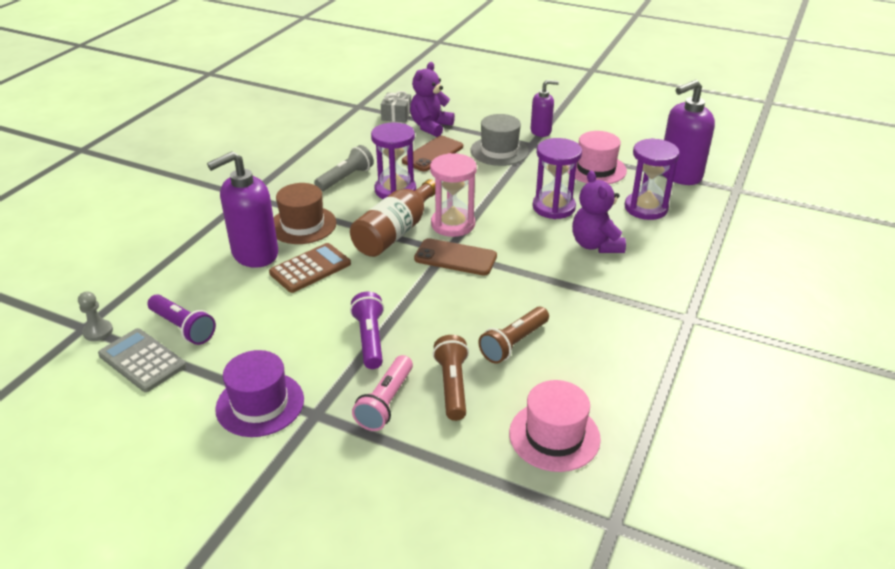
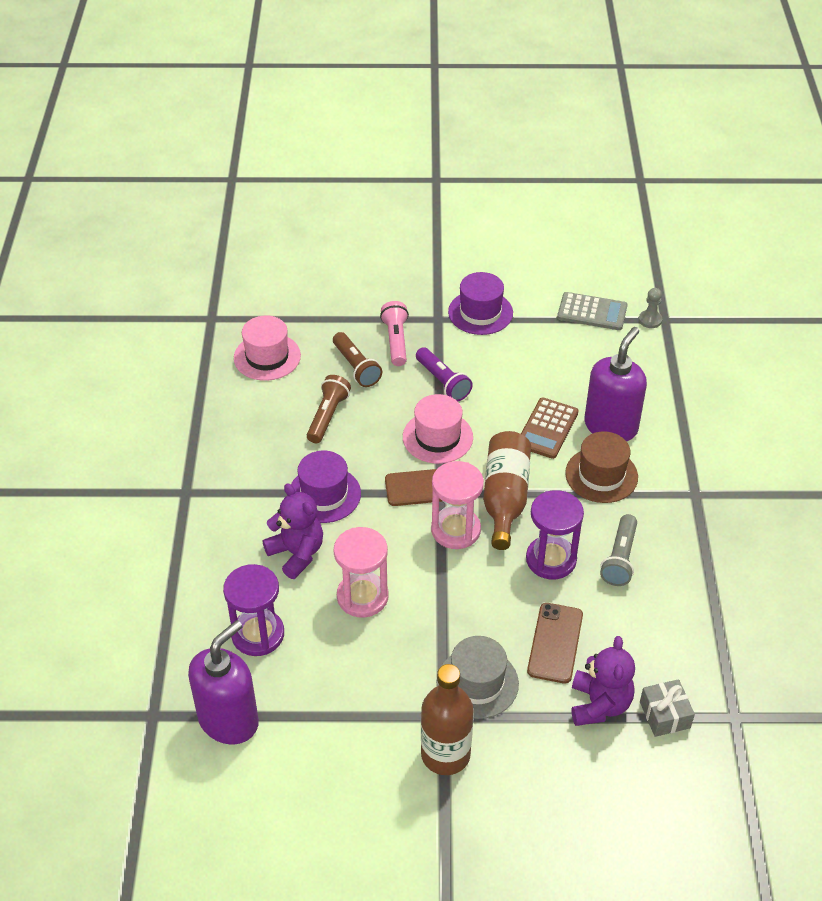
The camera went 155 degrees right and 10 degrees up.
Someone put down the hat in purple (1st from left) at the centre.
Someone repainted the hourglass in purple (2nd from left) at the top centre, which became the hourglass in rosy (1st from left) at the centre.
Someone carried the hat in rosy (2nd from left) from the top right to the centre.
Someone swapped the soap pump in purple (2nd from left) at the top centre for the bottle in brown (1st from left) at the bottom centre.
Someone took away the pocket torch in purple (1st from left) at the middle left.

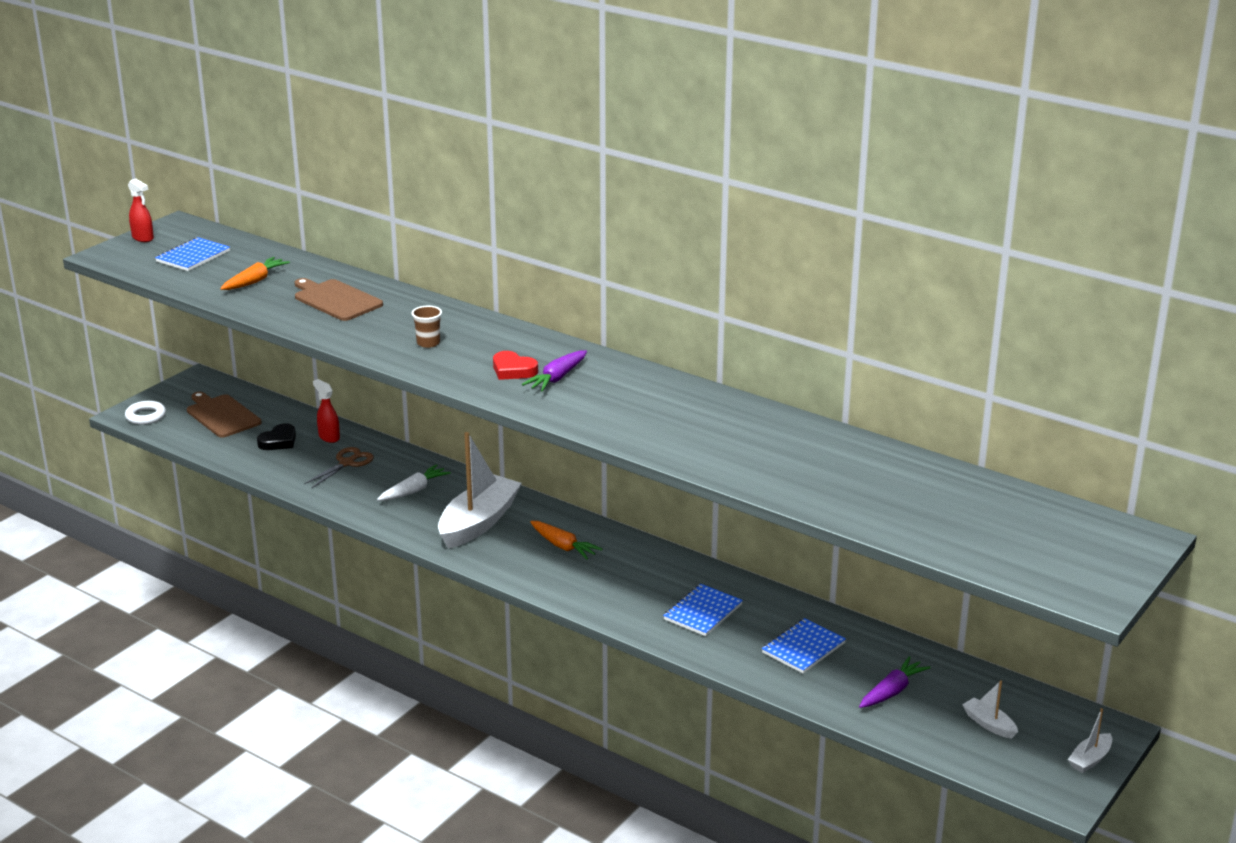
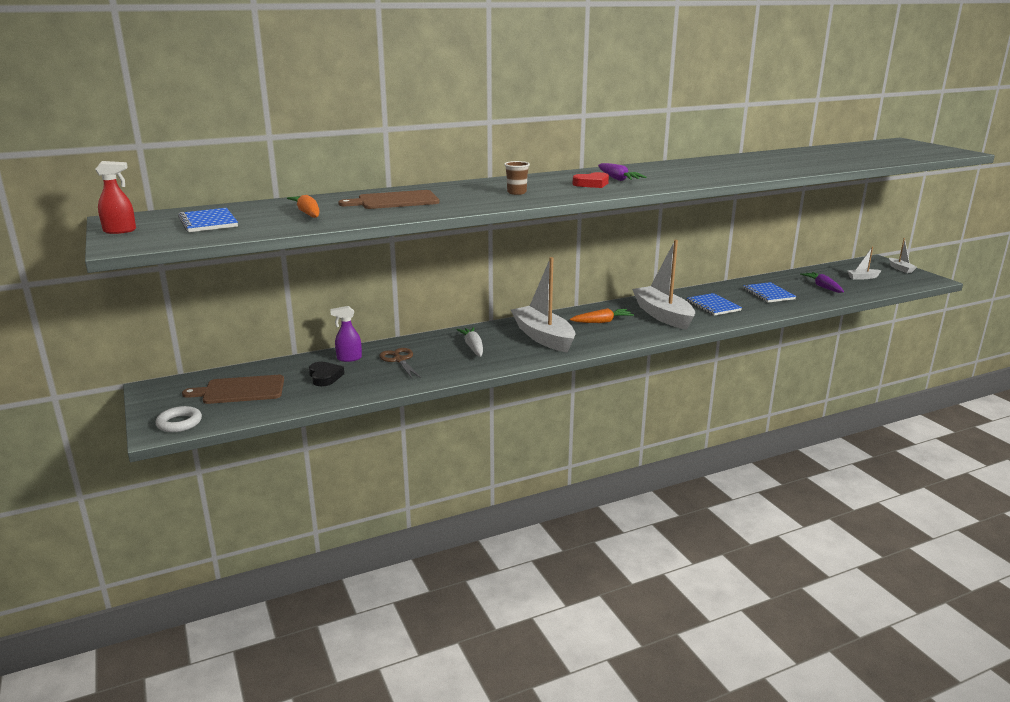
The camera went 60 degrees left and 5 degrees down.
Someone repainted the spray cleaner in red (2nd from left) at the middle left, which became the spray cleaner in purple at the centre.
Someone put down the toy boat in white (2nd from left) at the centre.

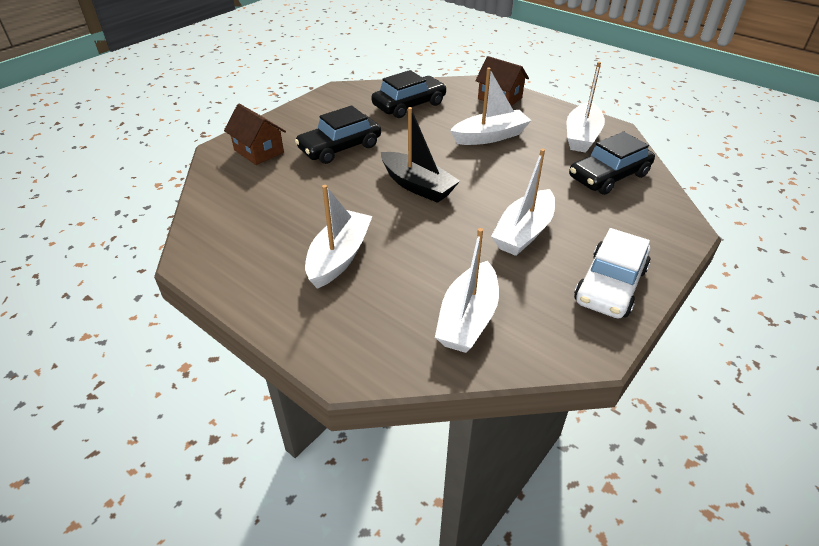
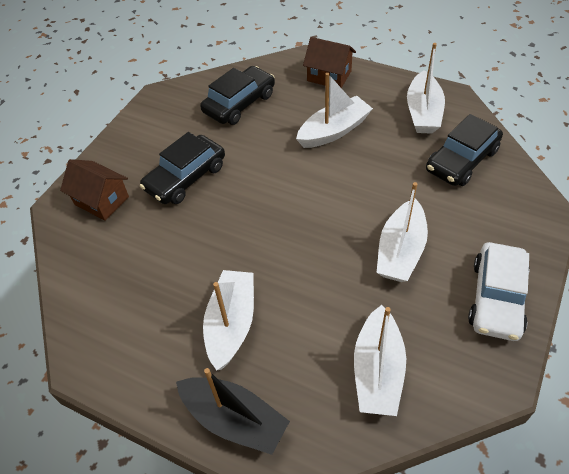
The camera went 10 degrees left and 10 degrees up.
Someone carried the toy boat in jet-black from the top centre to the bottom centre.

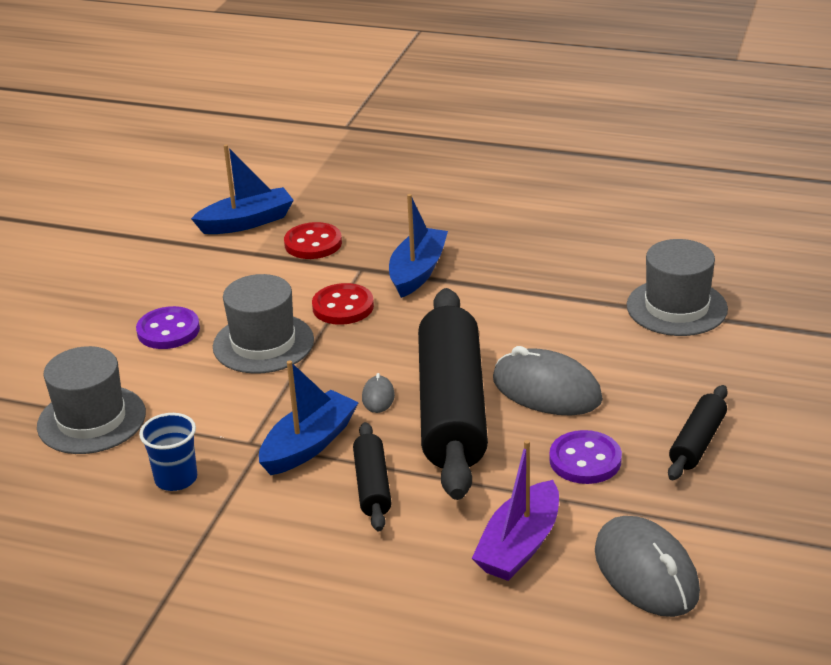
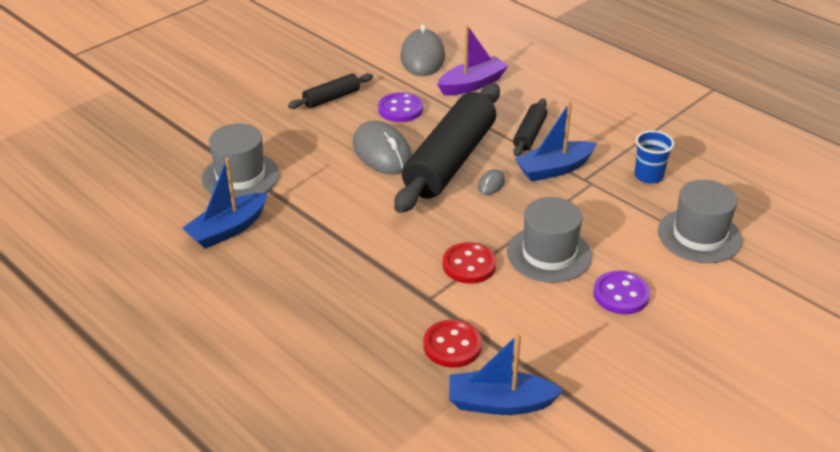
The camera went 155 degrees left and 5 degrees up.
Someone carried the toy boat in blue (3rd from left in the first image) from the centre to the middle left.

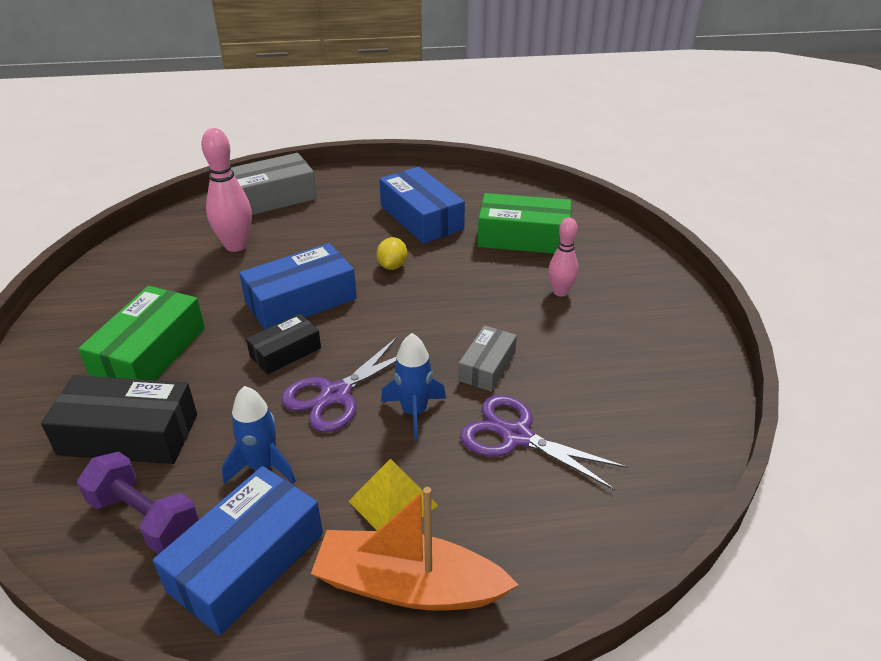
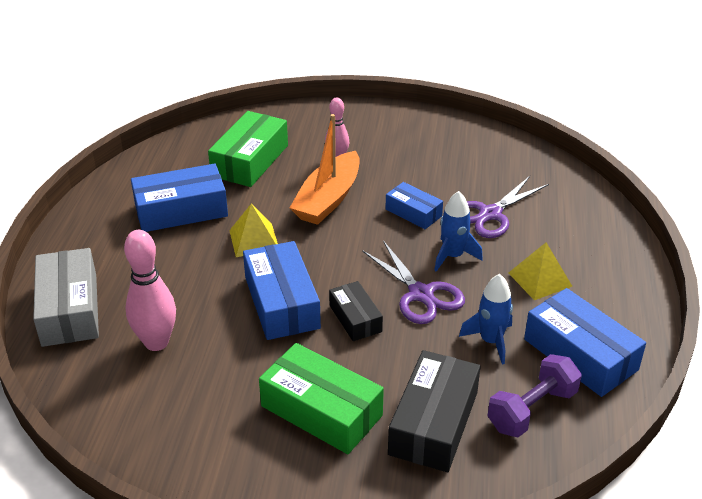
The camera went 75 degrees left and 0 degrees up.
Someone swapped the citrus fruit in golden at the centre for the pyramid in golden (1st from left) at the centre.
Someone carried the toy boat in bright orange from the bottom centre to the centre.
Someone repainted the box in grey (2nd from left) at the centre, which became the box in blue (3rd from left) at the centre.

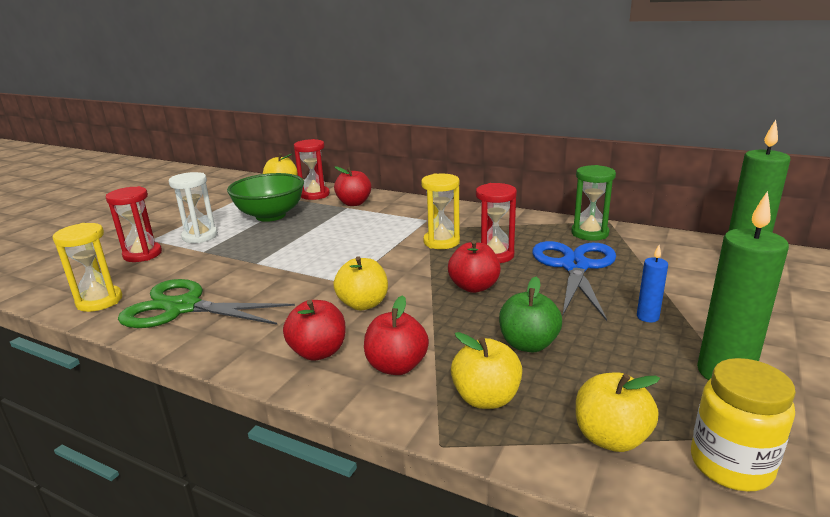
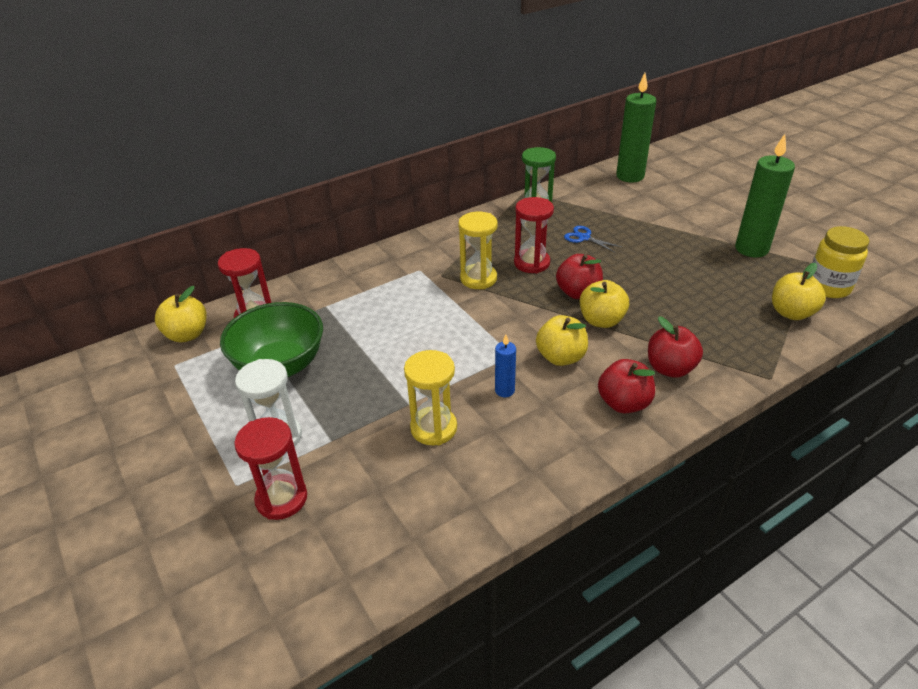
The camera went 60 degrees left and 15 degrees up.
Someone carried the hourglass in golden (1st from left) from the middle left to the centre.
Someone carried the pillar candle in blue from the middle right to the centre.
Someone scaled the shears in blue at the middle right by 0.44.
Someone carried the toy apple in golden (3rd from left) from the bottom centre to the centre.
Someone took away the shears in green at the middle left.
Someone took away the toy apple in red (2nd from left) at the centre.
Someone took away the toy apple in green at the centre.

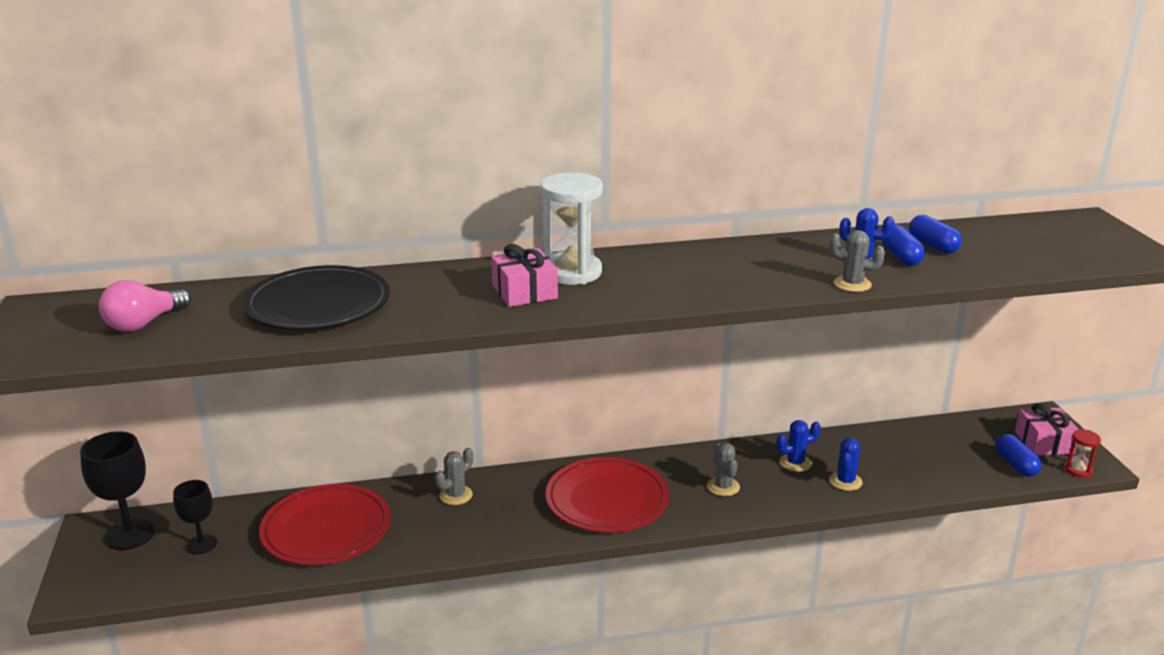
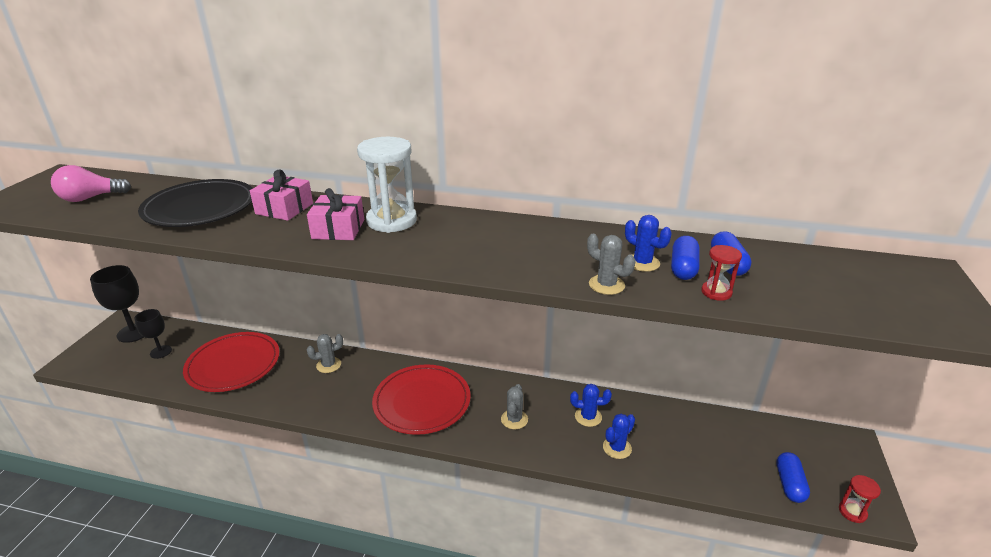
The camera went 25 degrees right and 5 degrees up.
Someone carried the present in rosy (2nd from left in the first image) from the middle right to the middle left.
Someone put down the hourglass in red (1st from left) at the middle right.

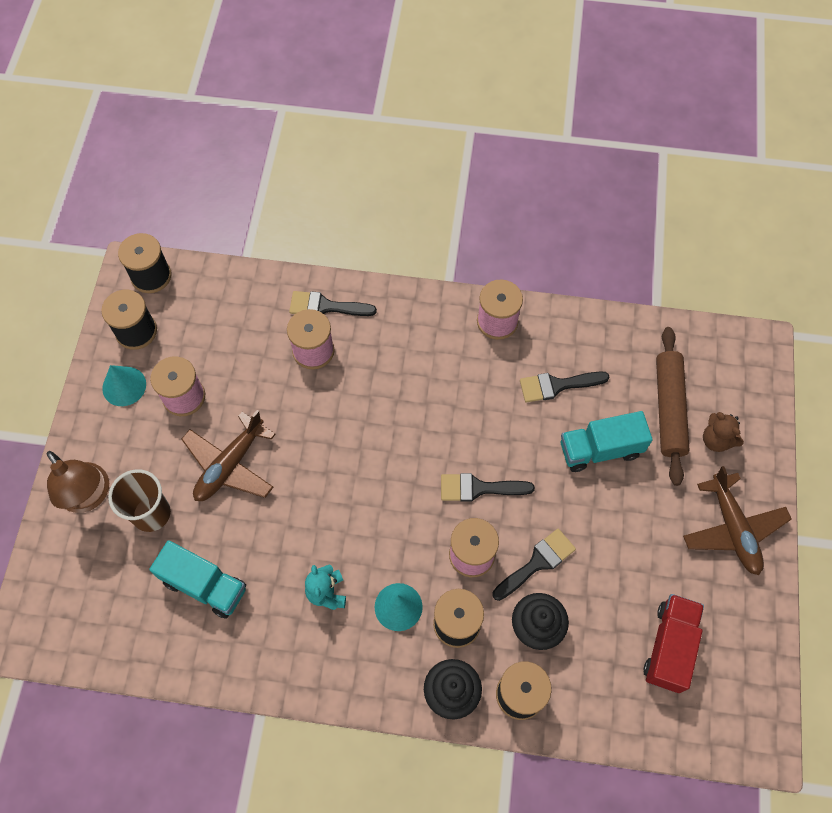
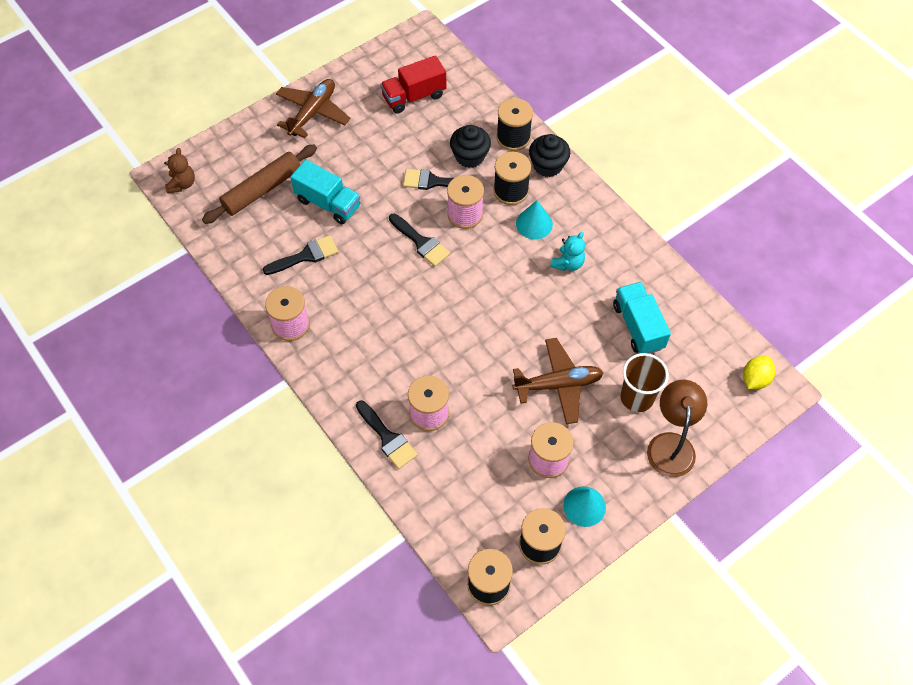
The camera went 135 degrees left and 5 degrees down.
Someone carried the teddy in brown from the middle right to the top left.
Someone rotated the brush in jet-black (4th from left in the first image) at the middle right by 60 degrees counterclockwise.
Someone put down the citrus fruit in golden at the middle right.

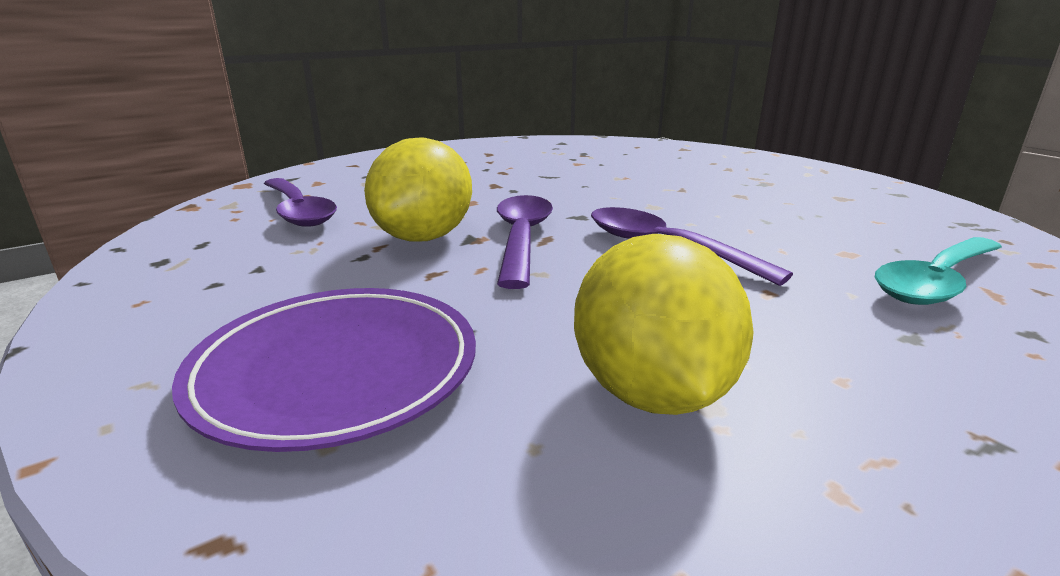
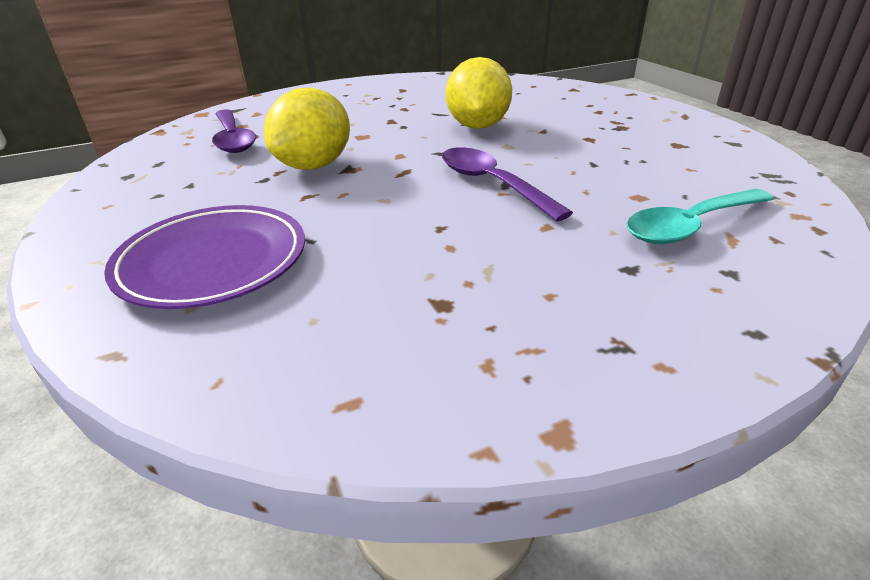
The camera went 10 degrees right and 10 degrees up.
Someone carried the citrus fruit in golden (2nd from left) from the centre to the top centre.
Someone took away the teaspoon in purple (2nd from left) at the centre.

